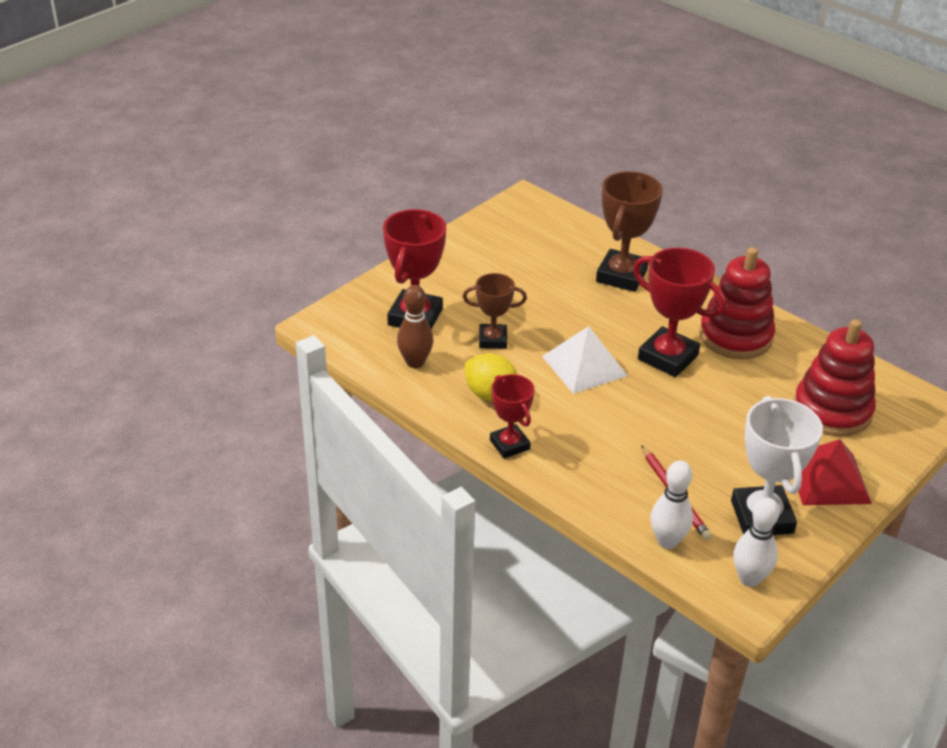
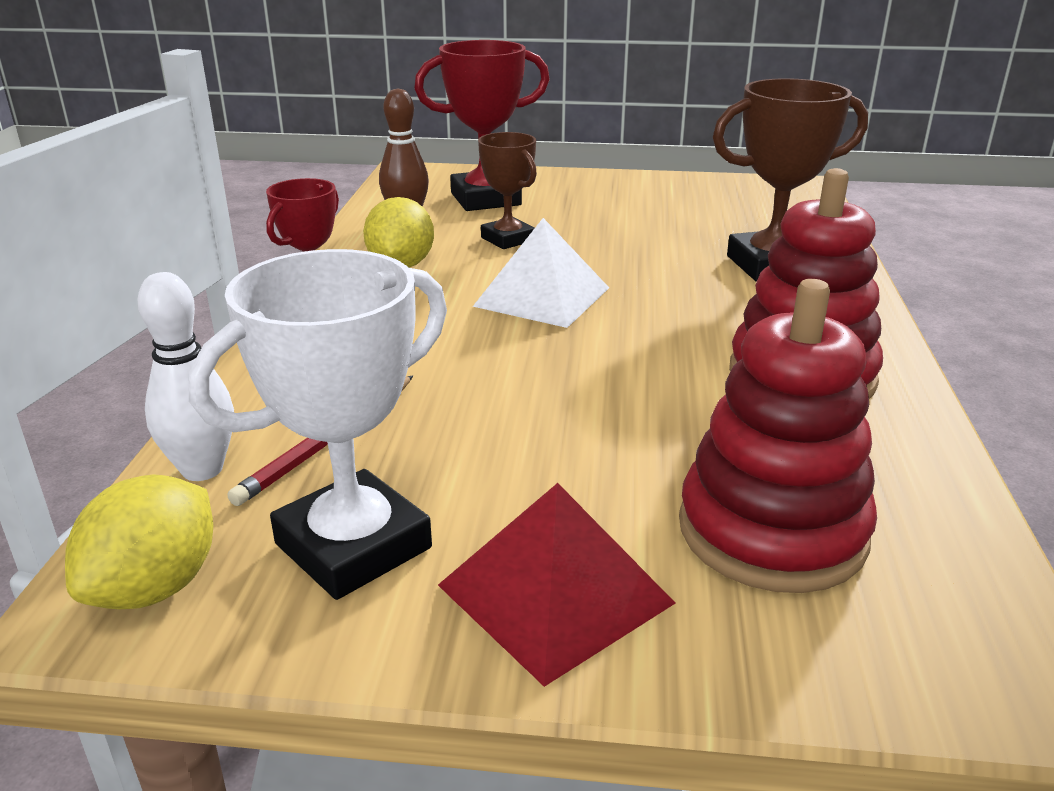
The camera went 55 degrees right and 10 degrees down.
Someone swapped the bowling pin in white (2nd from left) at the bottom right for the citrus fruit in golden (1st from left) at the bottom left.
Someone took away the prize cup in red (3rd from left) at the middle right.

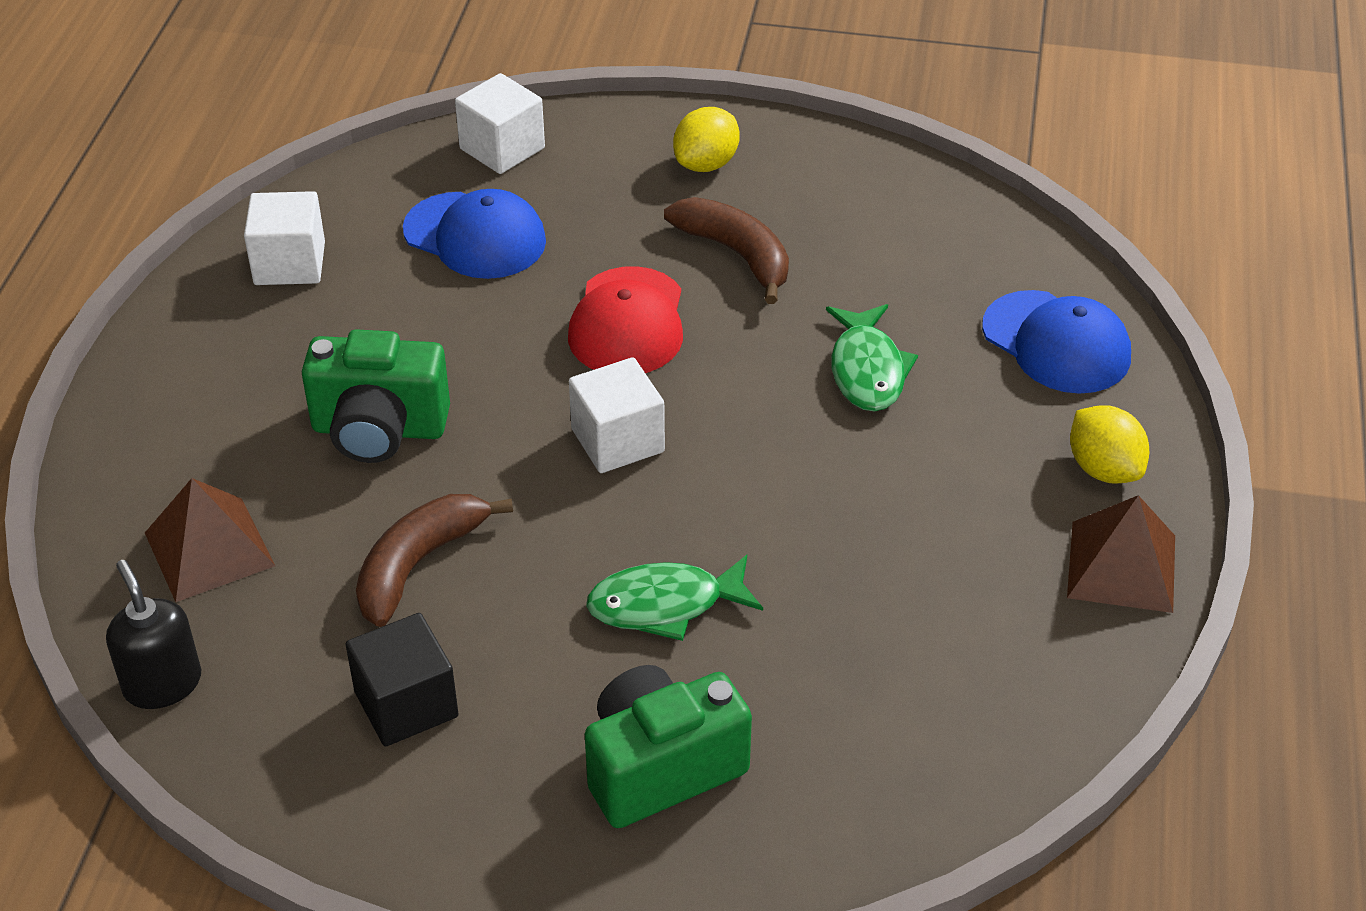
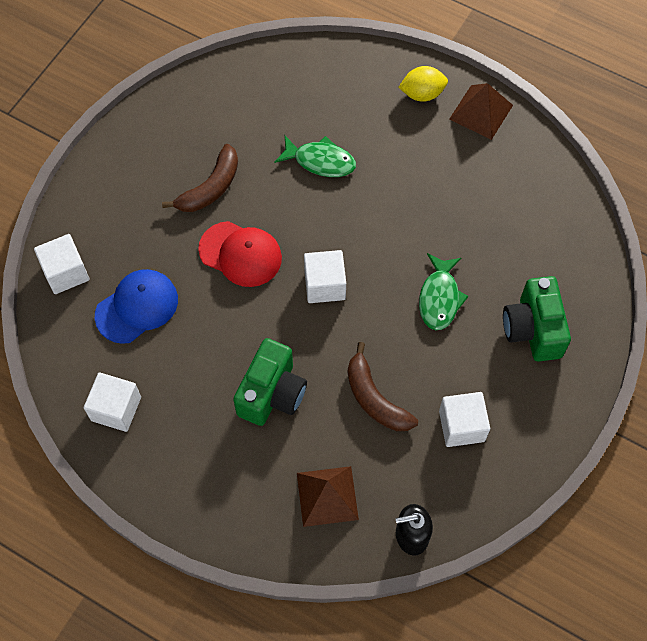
The camera went 70 degrees left and 20 degrees up.
Someone rotated the banana in brown (2nd from left in the first image) at the top centre by 150 degrees clockwise.
Someone repainted the solid cube in jet-black at the bottom left, which became the solid cube in white (4th from left) at the middle right.
Someone took away the citrus fruit in golden (1st from left) at the top centre.
Someone took away the baseball cap in blue (2nd from left) at the middle right.

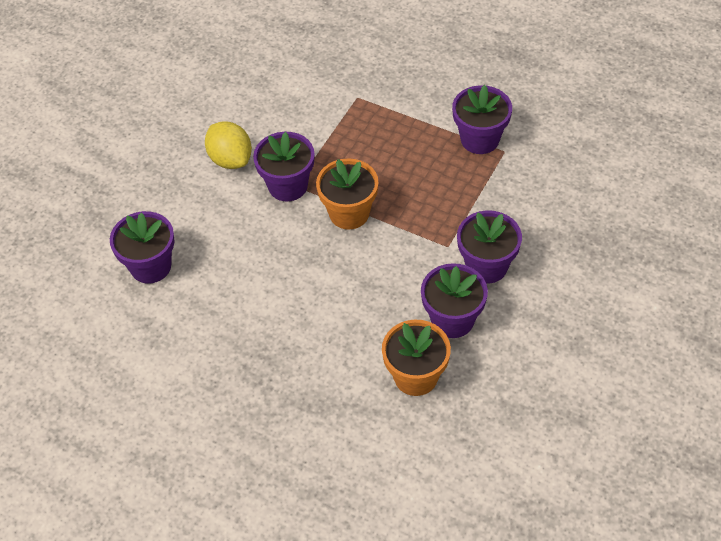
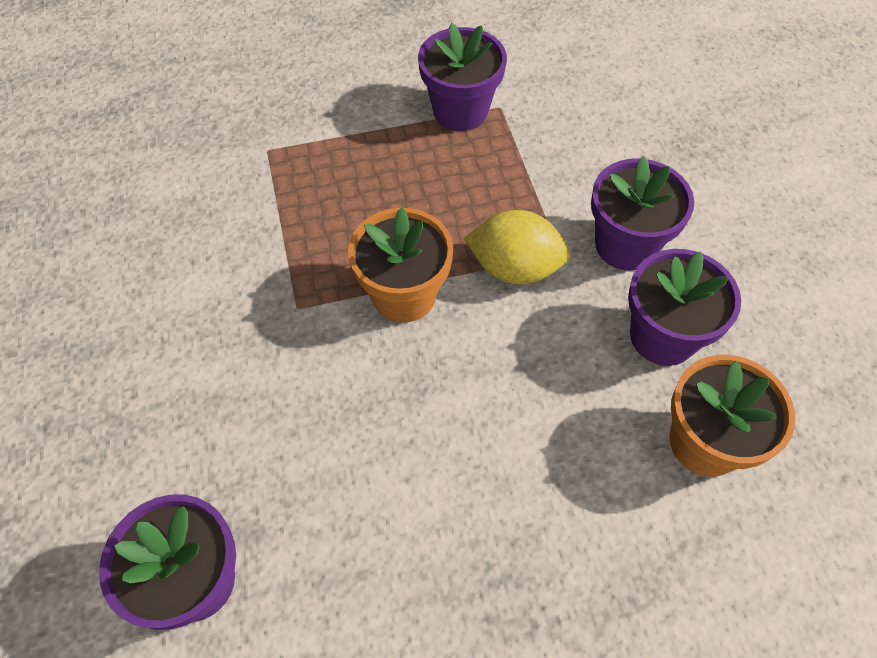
The camera went 45 degrees left and 5 degrees up.
Someone carried the citrus fruit in golden from the top left to the centre.
Someone took away the flower pot in purple (2nd from left) at the top centre.

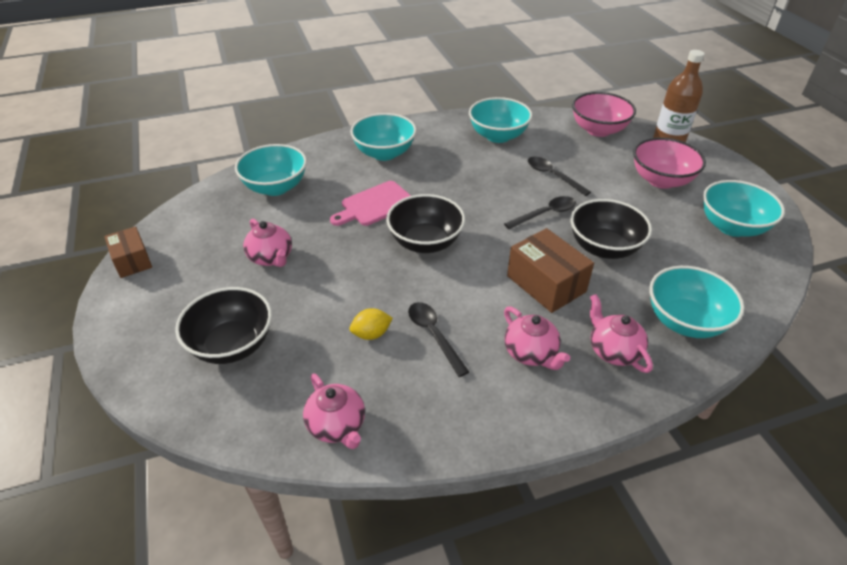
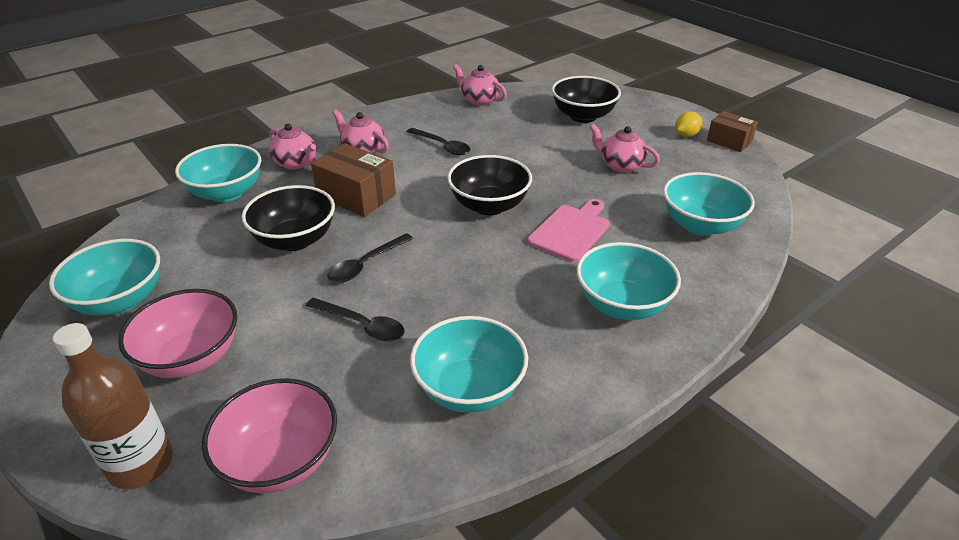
The camera went 160 degrees right and 5 degrees down.
Someone carried the citrus fruit in golden from the centre to the top right.

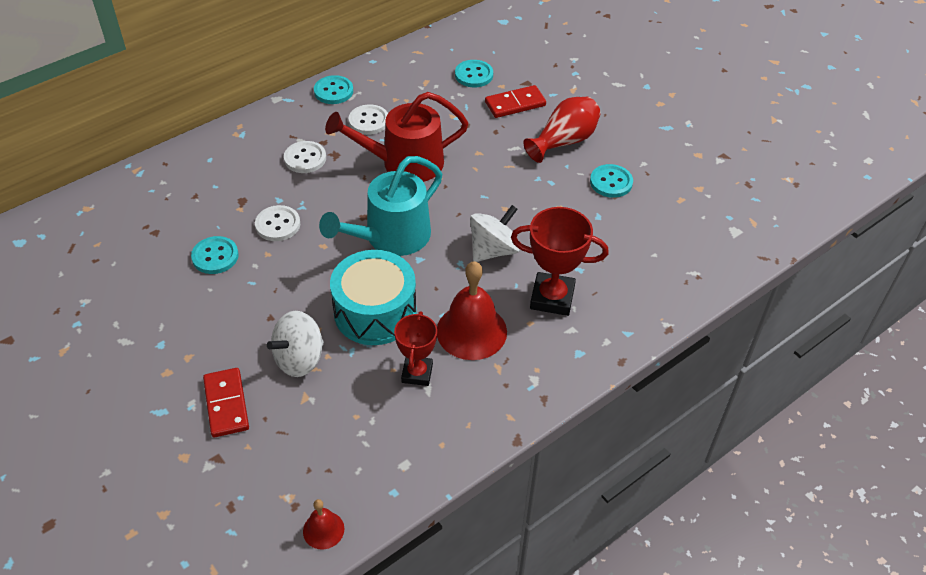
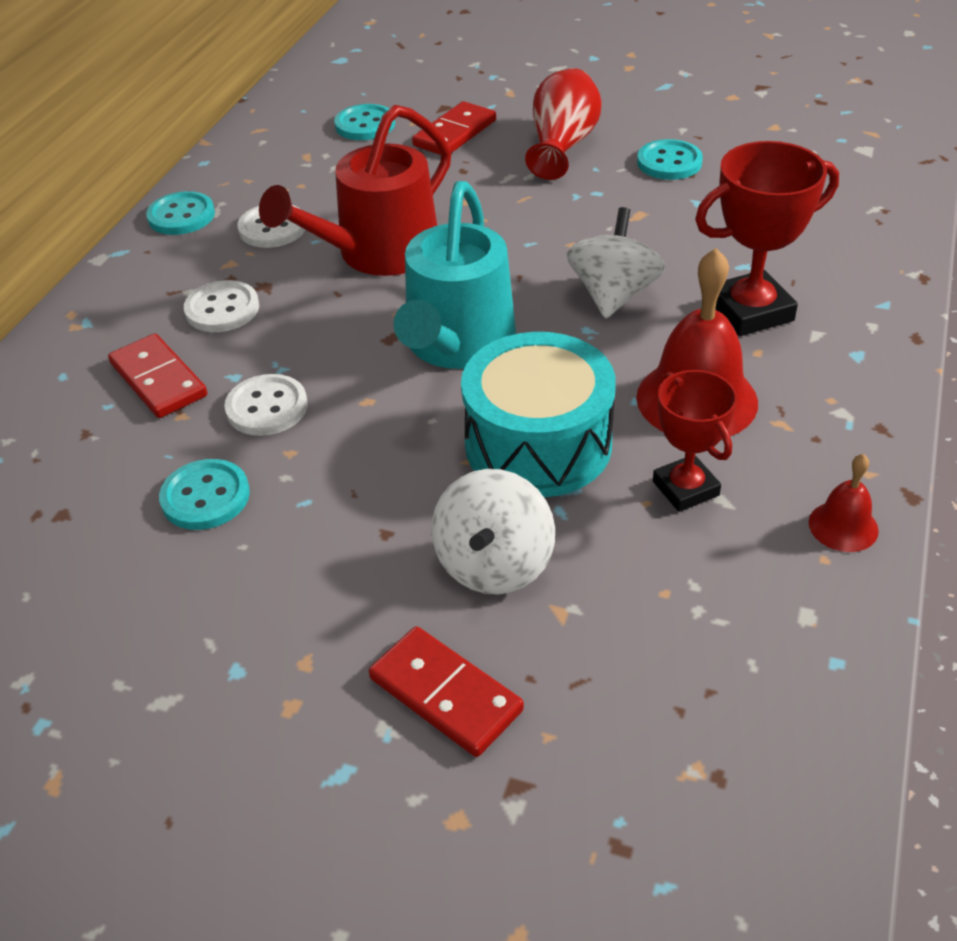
The camera went 30 degrees left and 5 degrees down.
Someone put down the domino in red (1st from left) at the middle left.
Someone carried the hand bell in red (1st from left in the first image) from the bottom centre to the middle right.

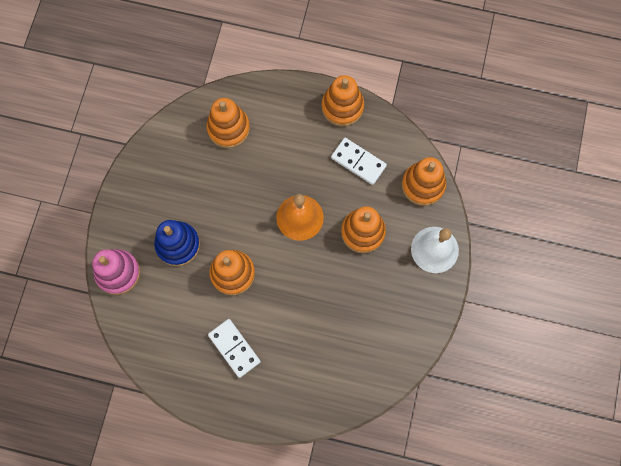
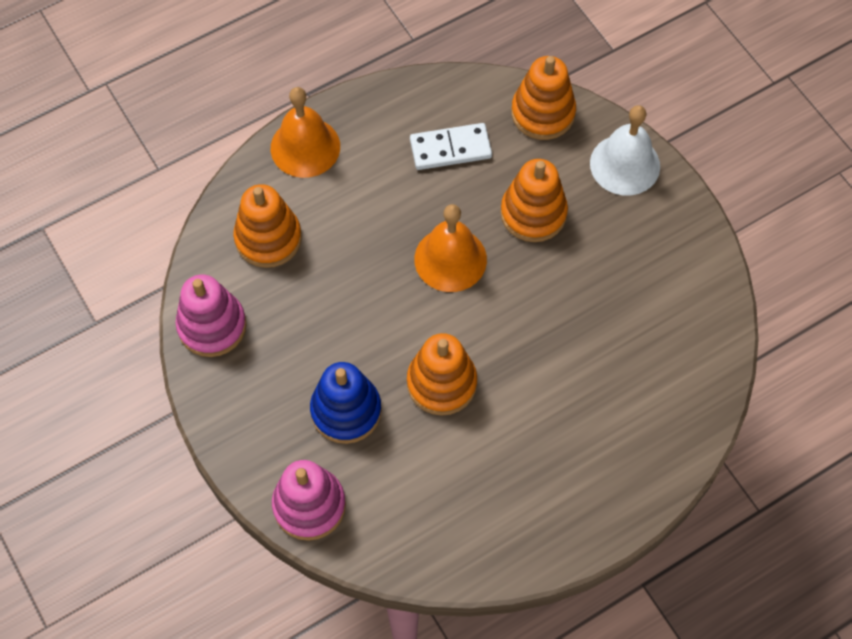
The camera went 45 degrees left and 10 degrees down.
Someone put down the stacking toy in rosy (1st from left) at the middle left.
Someone put down the hand bell in bright orange (1st from left) at the top centre.
Someone took away the domino in white (1st from left) at the bottom centre.
Someone took away the stacking toy in bright orange (3rd from left) at the top centre.

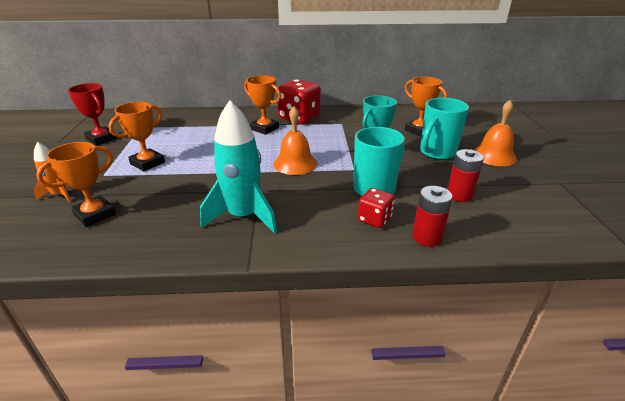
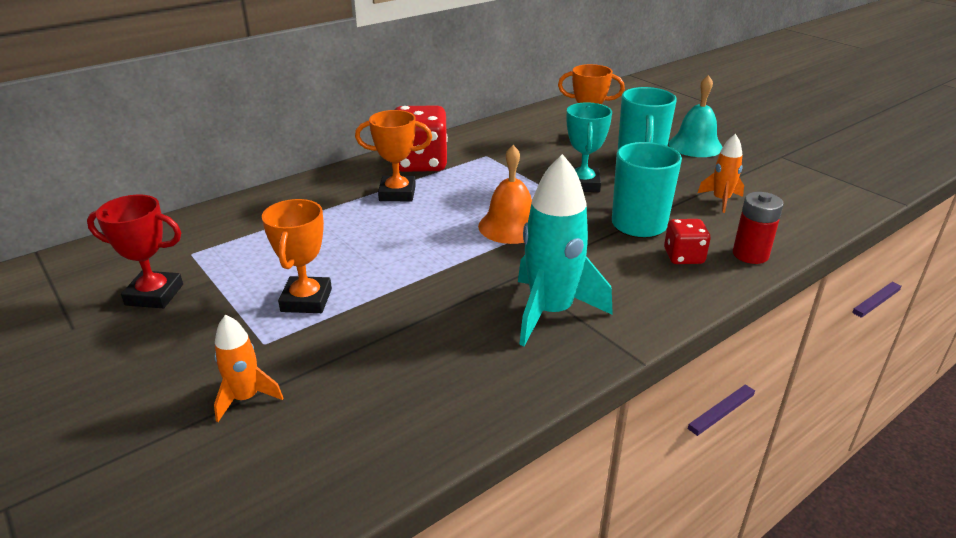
The camera went 35 degrees left and 0 degrees up.
Someone repainted the hand bell in bright orange (2nd from left) at the top right, which became the hand bell in aqua at the top right.
Someone swapped the AA battery in red (2nd from left) at the middle right for the spaceship in bright orange (2nd from left) at the top right.
Someone took away the prize cup in bright orange (1st from left) at the middle left.

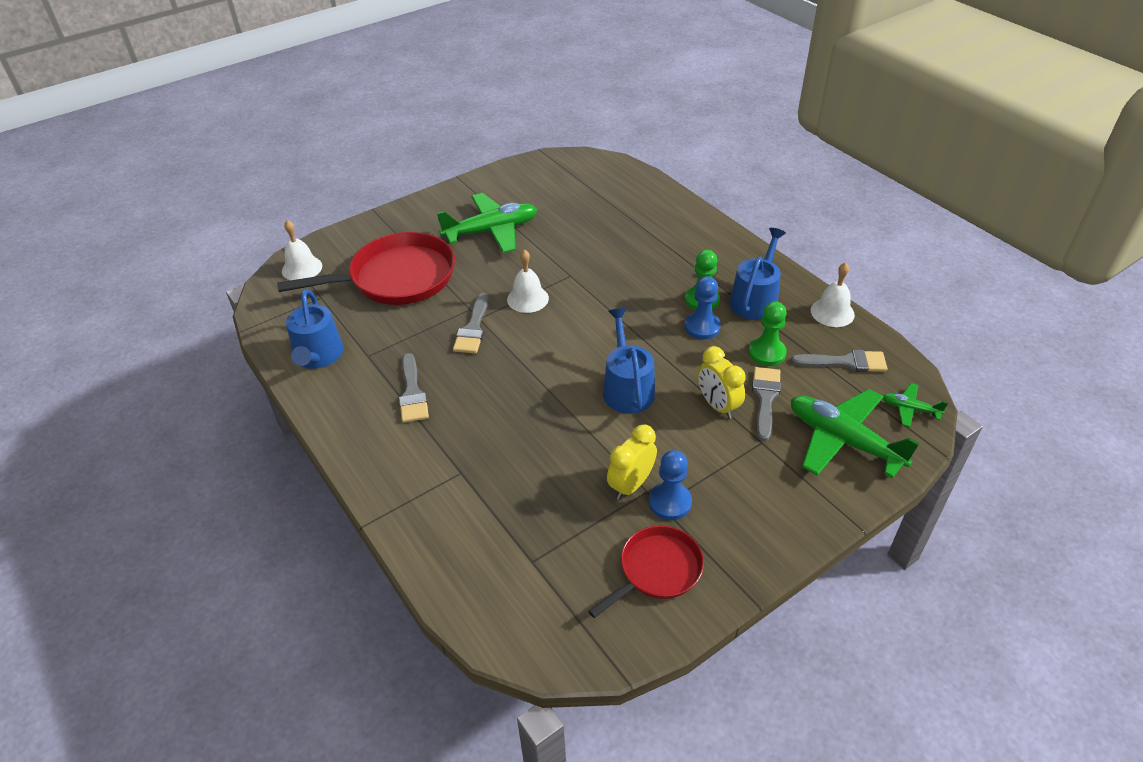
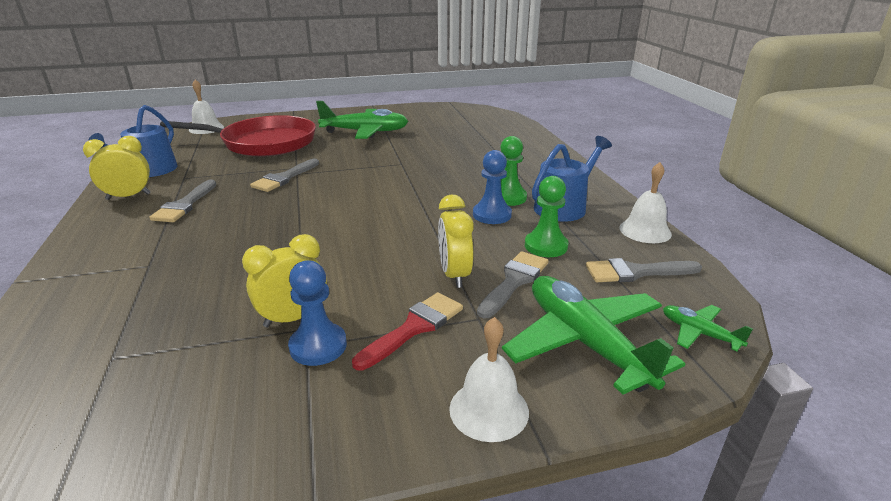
The camera went 20 degrees right and 15 degrees down.
Someone put down the alarm clock in golden (1st from left) at the middle left.
Someone put down the brush in red at the centre.
Someone carried the hand bell in white (2nd from left) from the centre to the bottom centre.
Someone rotated the brush in grey (4th from left) at the middle right by 150 degrees clockwise.
Someone took away the pan in red (2nd from left) at the bottom centre.
Someone took away the watering pot in blue (2nd from left) at the centre.

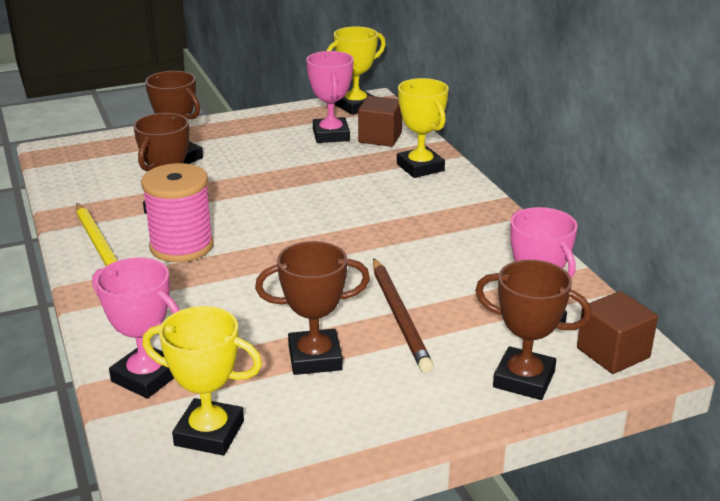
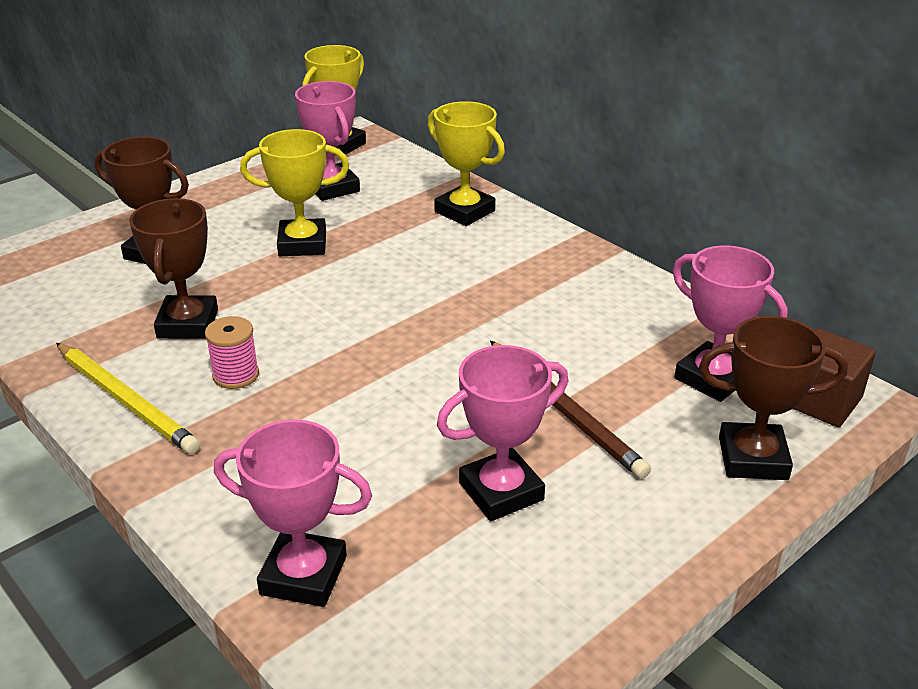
The camera went 20 degrees left and 5 degrees up.
Someone scaled the bobbin in rosy at the middle left by 0.54.
Someone carried the prize cup in golden (1st from left) from the bottom left to the top left.
Someone repainted the prize cup in brown (3rd from left) at the centre, which became the prize cup in rosy (3rd from left) at the centre.
Someone took away the solid cube in brown (1st from left) at the top centre.

